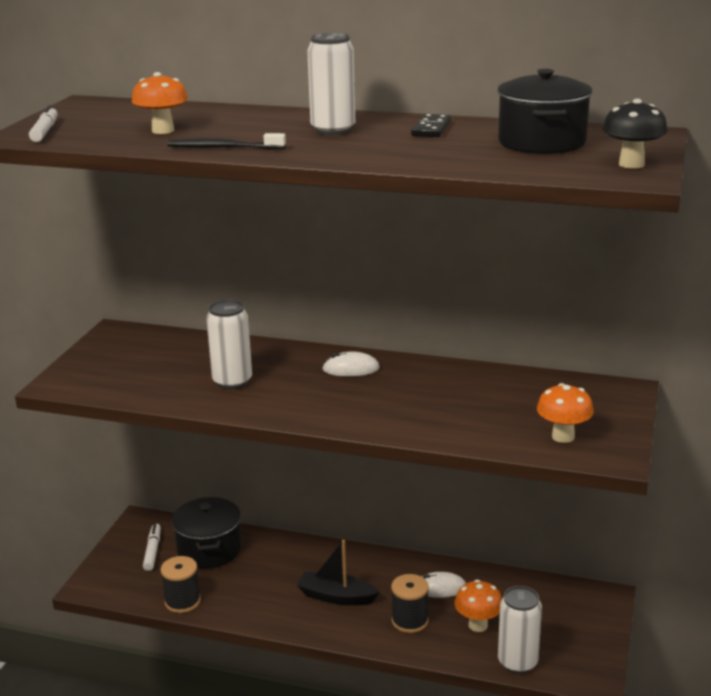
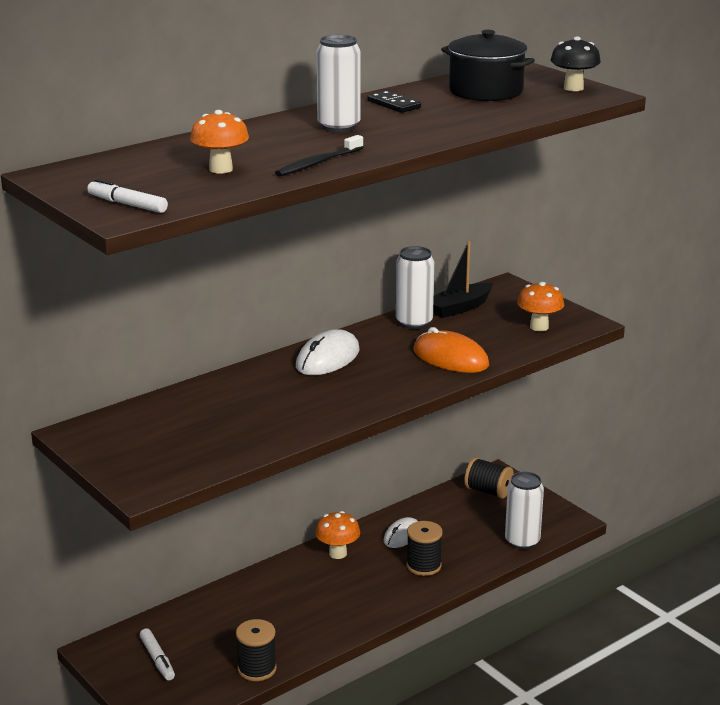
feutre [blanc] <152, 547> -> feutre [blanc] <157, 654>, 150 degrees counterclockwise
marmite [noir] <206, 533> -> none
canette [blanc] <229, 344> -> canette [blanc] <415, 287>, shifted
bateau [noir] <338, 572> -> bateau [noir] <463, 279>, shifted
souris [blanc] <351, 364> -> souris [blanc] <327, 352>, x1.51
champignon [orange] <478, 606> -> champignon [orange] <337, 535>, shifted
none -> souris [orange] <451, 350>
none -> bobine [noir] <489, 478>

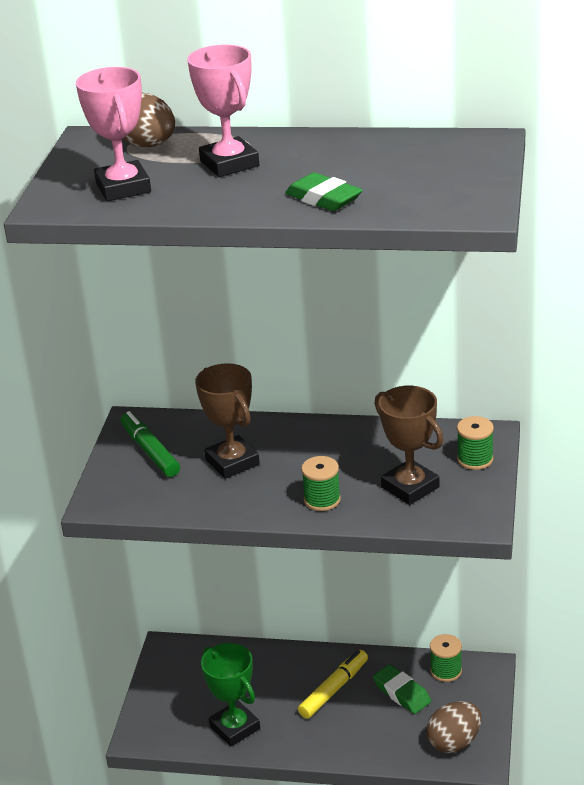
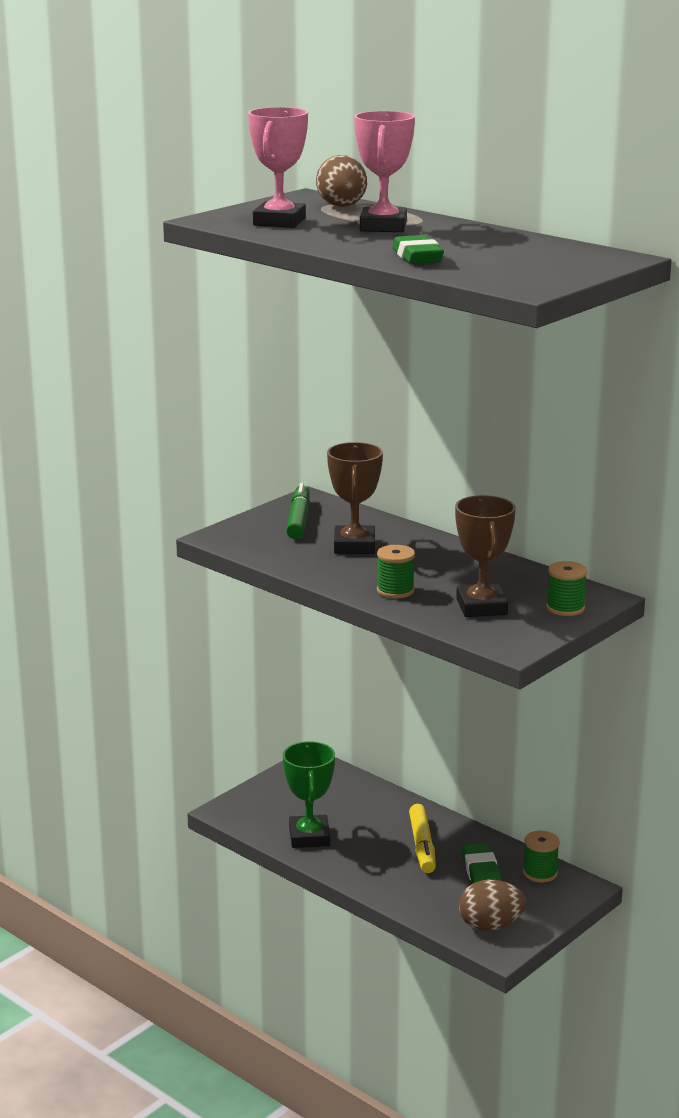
feutre [jaune] <333, 684> -> feutre [jaune] <422, 838>, 105 degrees clockwise

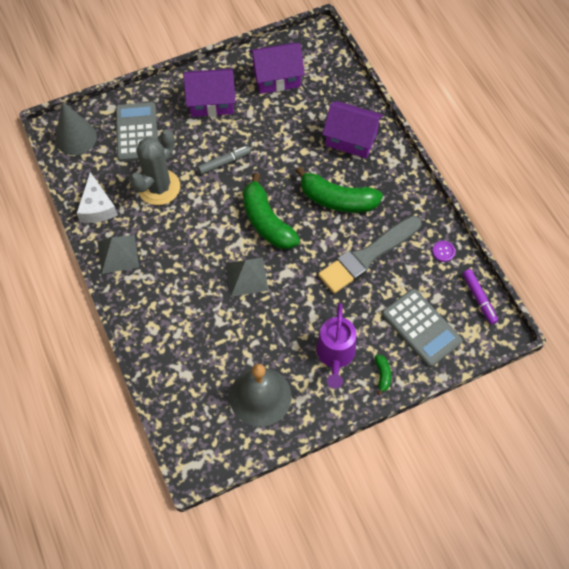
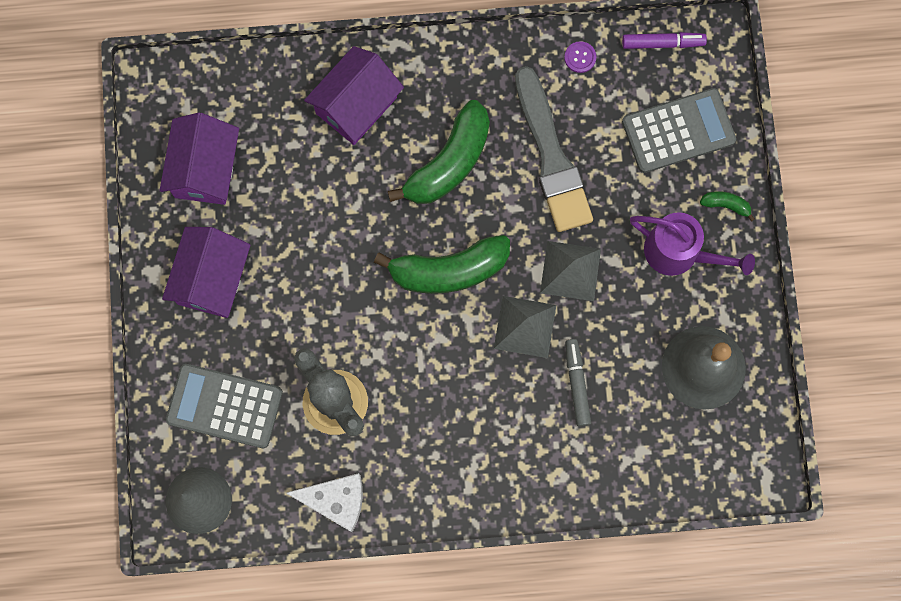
pyramide [gris] <118, 254> -> pyramide [gris] <570, 271>, shifted
feutre [gris] <224, 160> -> feutre [gris] <578, 382>, shifted

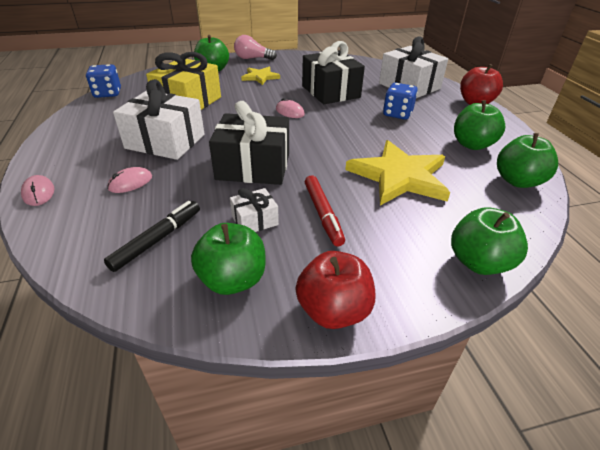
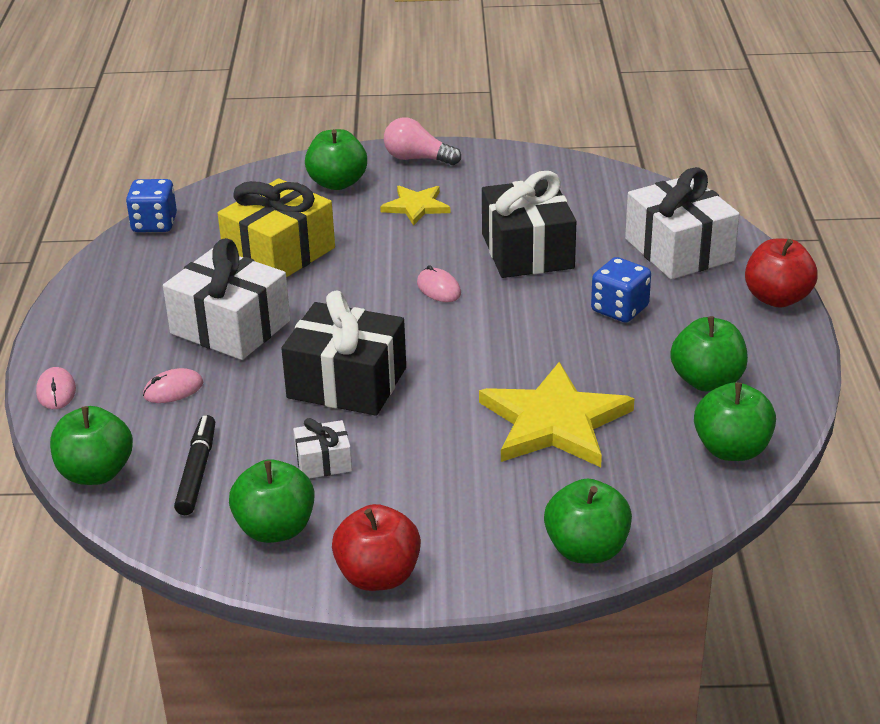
feutre [noir] <152, 236> -> feutre [noir] <194, 465>, 45 degrees counterclockwise
feutre [rouge] <325, 211> -> none
none -> pomme [vert] <91, 445>

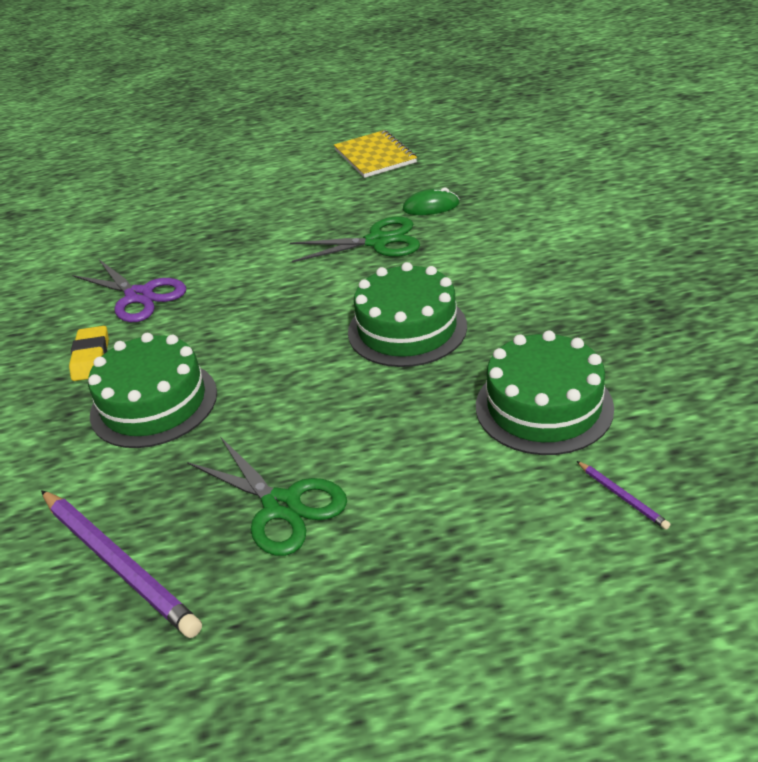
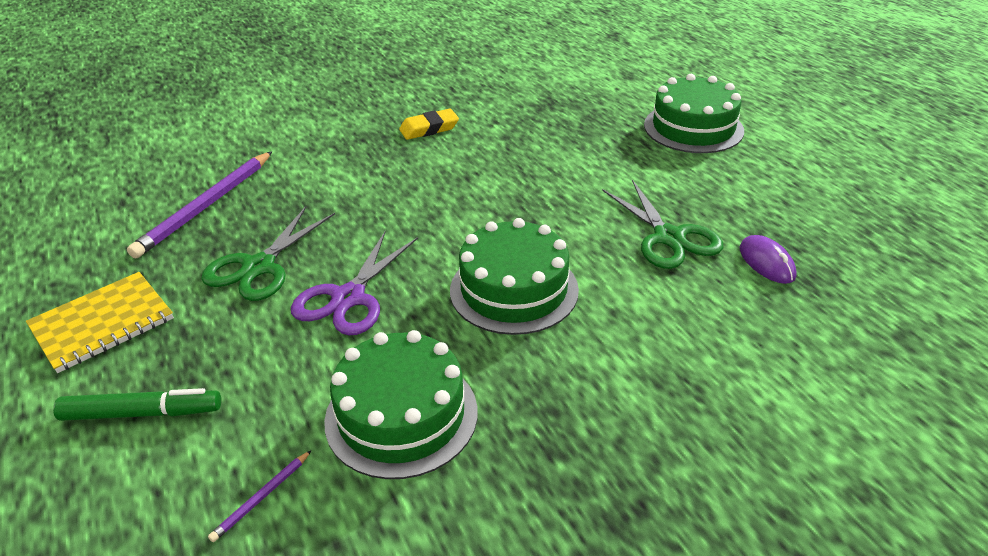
ciseaux [violet] <129, 290> -> ciseaux [violet] <354, 283>, shifted
gâteau [vert] <152, 390> -> gâteau [vert] <694, 113>, shifted
carnet [jaune] <375, 154> -> carnet [jaune] <100, 322>, shifted
souris [vert] <431, 201> -> souris [violet] <768, 259>
none -> feutre [vert] <137, 404>

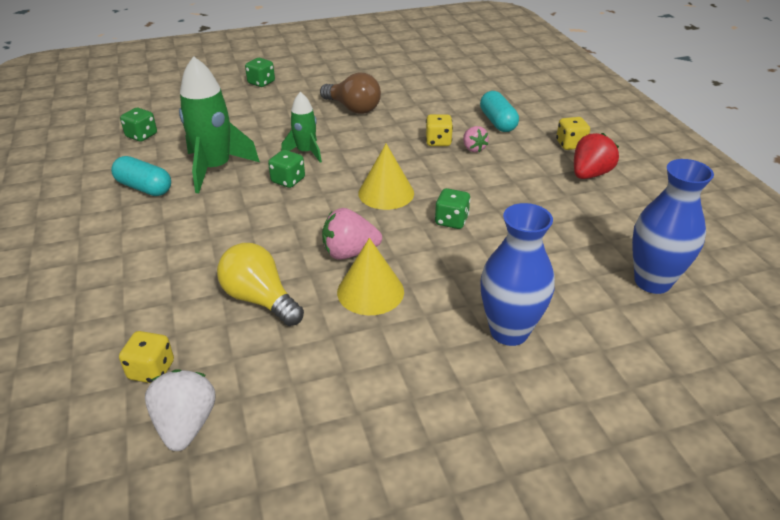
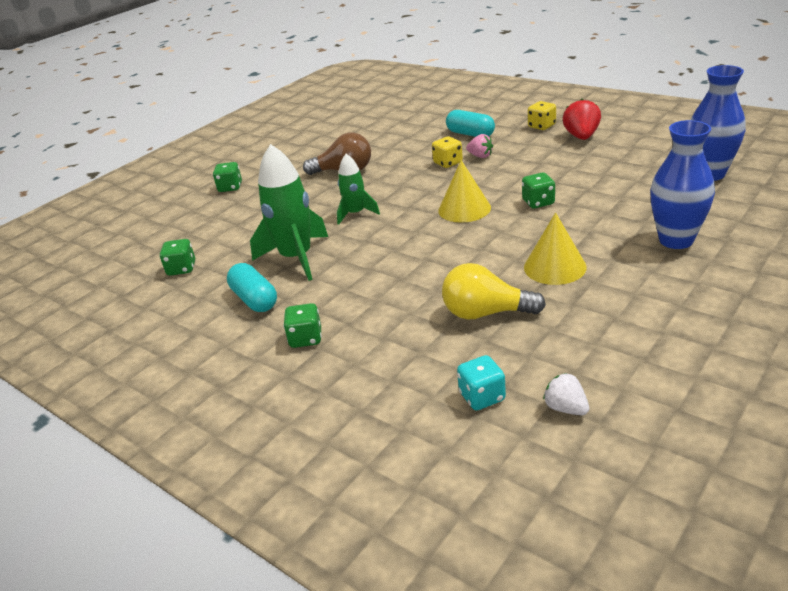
gélule [turquoise] <141, 176> -> gélule [turquoise] <252, 287>, 60 degrees clockwise
dé [jaune] <146, 357> -> dé [turquoise] <481, 382>
fraise [blanc] <180, 410> -> fraise [blanc] <566, 394>, x0.63
dé [vert] <286, 169> -> dé [vert] <302, 325>, shifted
fraise [rose] <352, 234> -> none

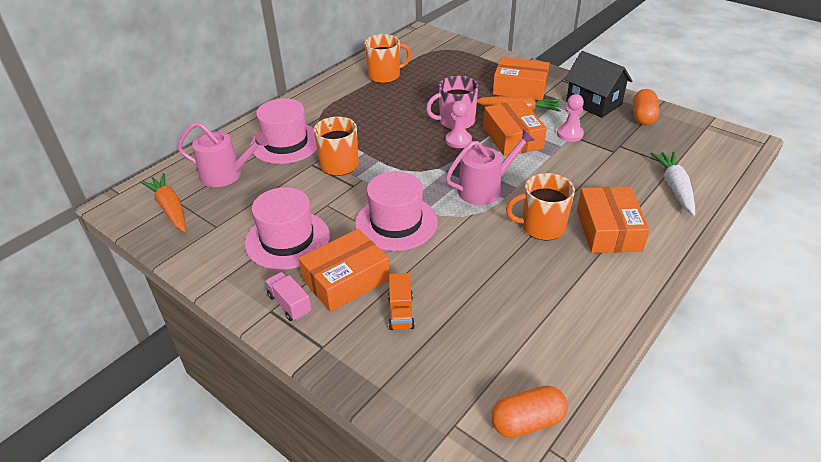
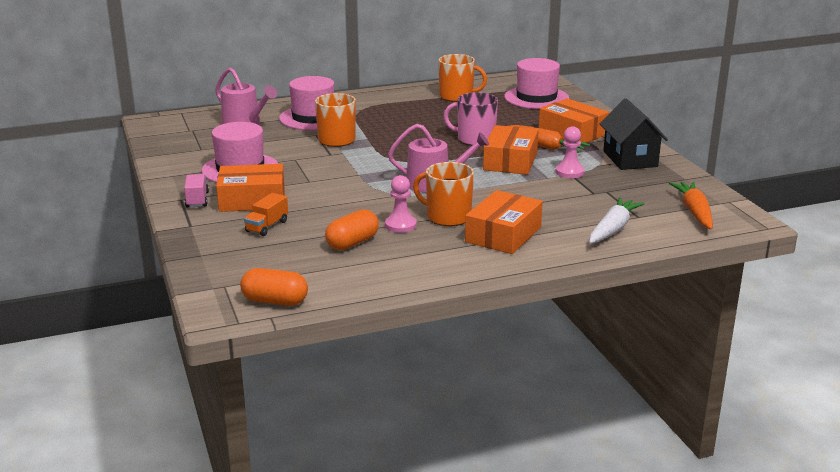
carotte [orange] <163, 202> -> carotte [orange] <691, 205>, shifted
chapeau [rose] <396, 211> -> chapeau [rose] <536, 83>, shifted
pion [rose] <459, 124> -> pion [rose] <401, 204>, shifted
gélule [orange] <646, 107> -> gélule [orange] <352, 229>, shifted

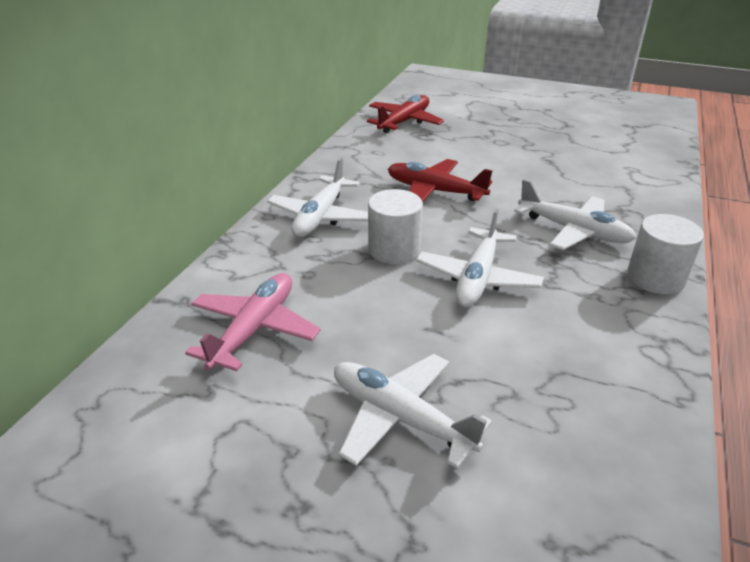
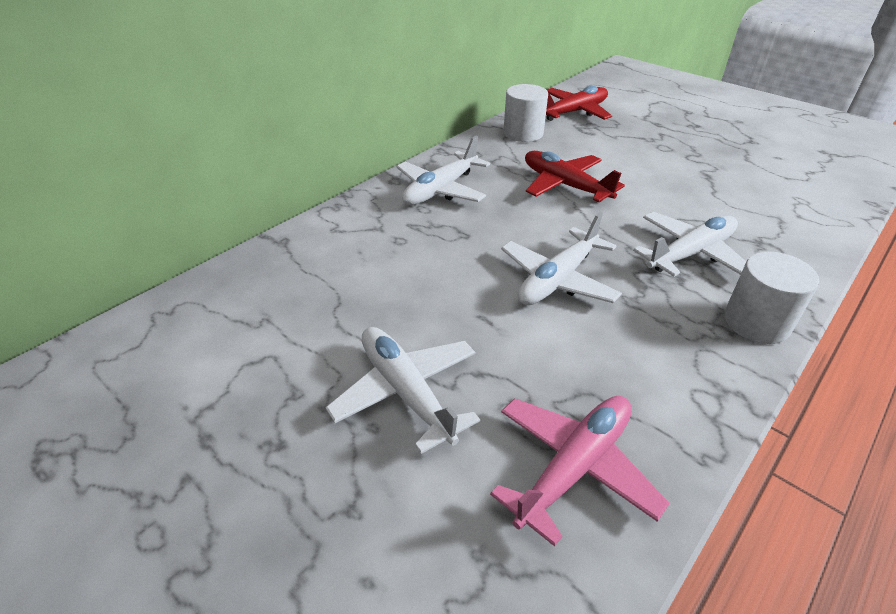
avion [rose] <253, 322> -> avion [rose] <580, 471>, shifted
cylindre [blanc] <395, 226> -> cylindre [blanc] <525, 113>, shifted
avion [blanc] <575, 214> -> avion [blanc] <689, 244>, 90 degrees counterclockwise

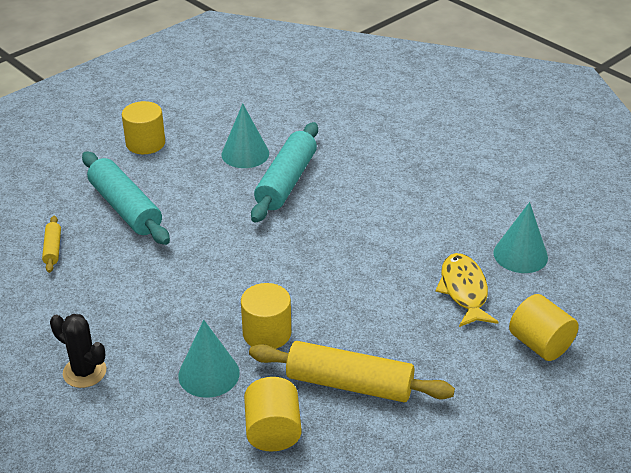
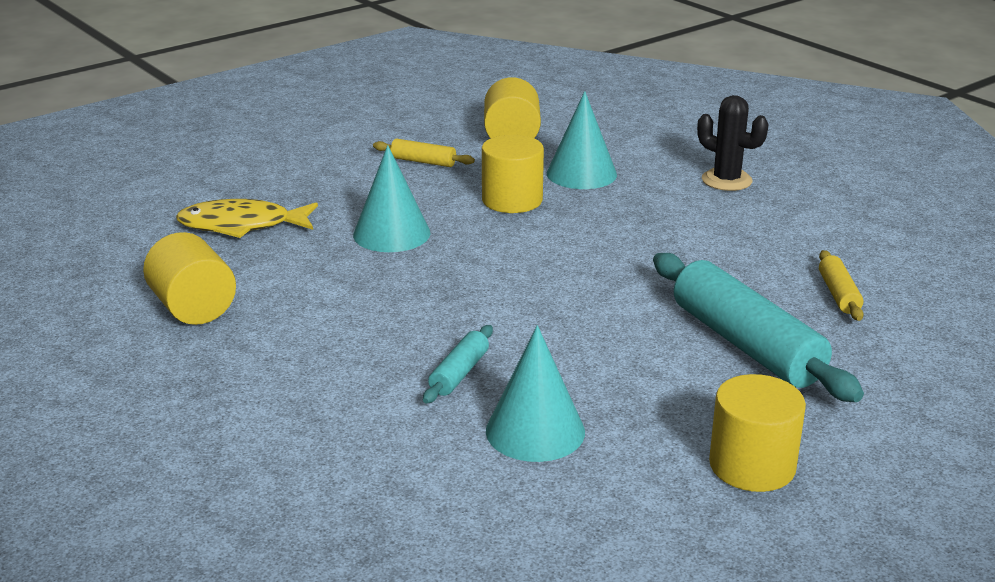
rouleau à pâtisserie [jaune] <352, 371> -> rouleau à pâtisserie [jaune] <424, 153>, x0.47
rouleau à pâtisserie [turquoise] <284, 172> -> rouleau à pâtisserie [turquoise] <458, 364>, x0.47
poisson [jaune] <466, 290> -> poisson [jaune] <247, 218>, 90 degrees clockwise
cône [turquoise] <520, 237> -> cône [turquoise] <391, 198>, shifted
cylindre [jaune] <544, 327> -> cylindre [jaune] <189, 278>, shifted

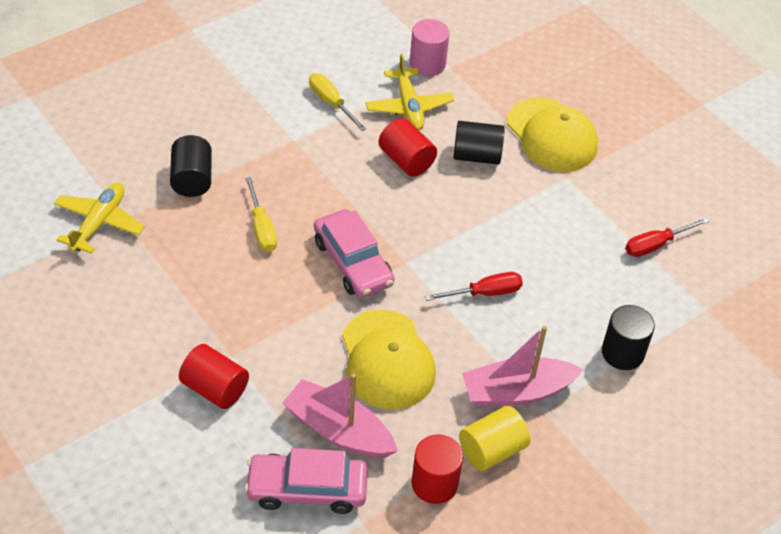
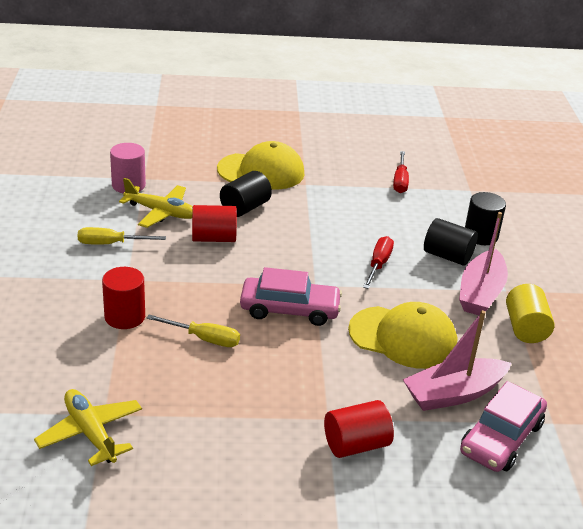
cylindre [noir] <191, 166> -> cylindre [noir] <451, 242>, shifted
cylindre [rouge] <437, 469> -> cylindre [rouge] <123, 298>, shifted

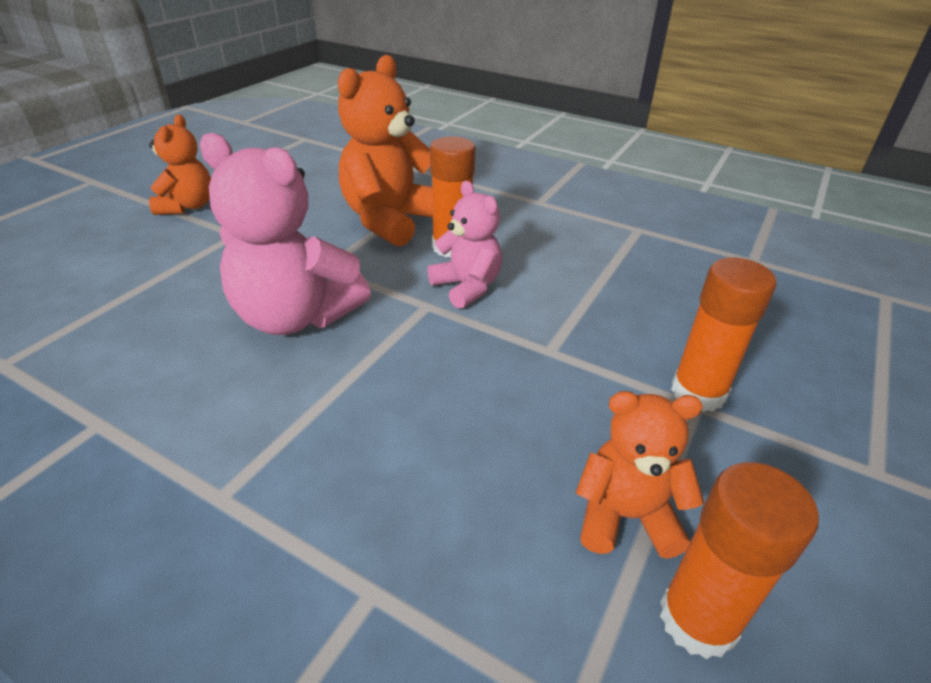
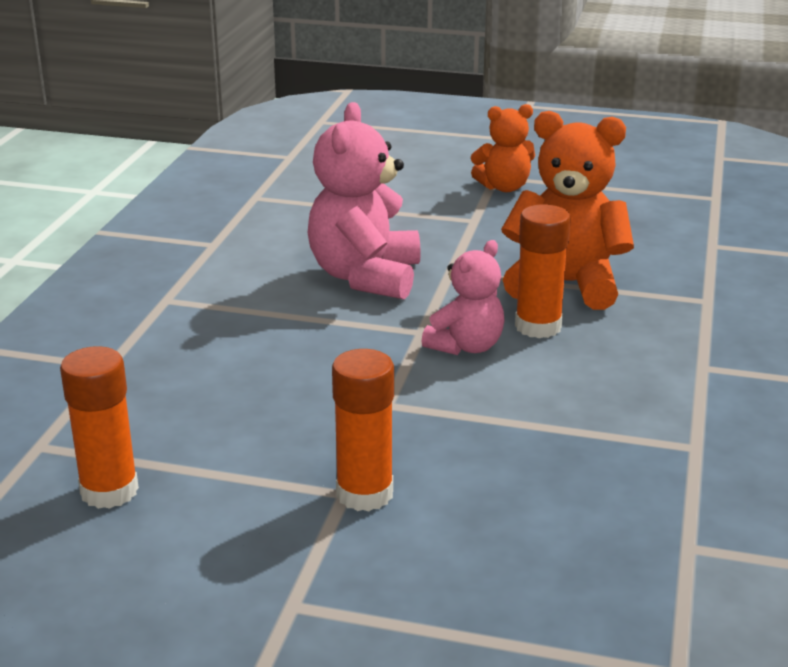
ours en peluche [orange] <640, 475> -> none

